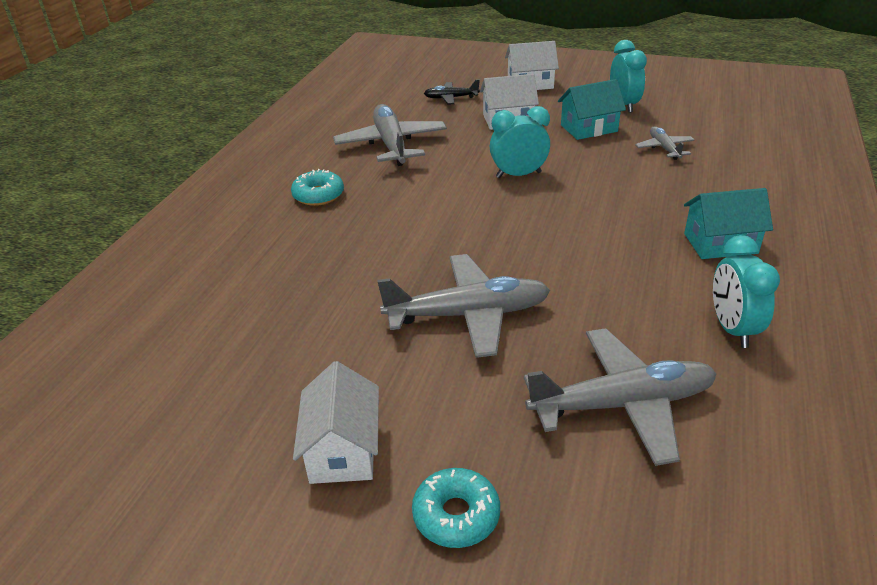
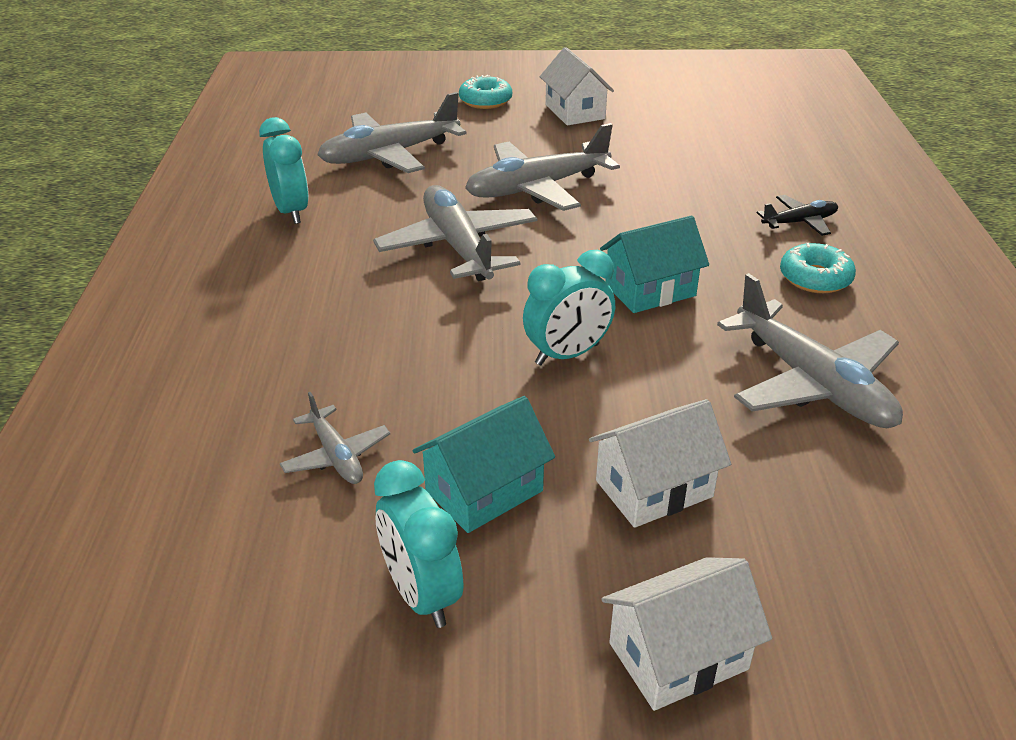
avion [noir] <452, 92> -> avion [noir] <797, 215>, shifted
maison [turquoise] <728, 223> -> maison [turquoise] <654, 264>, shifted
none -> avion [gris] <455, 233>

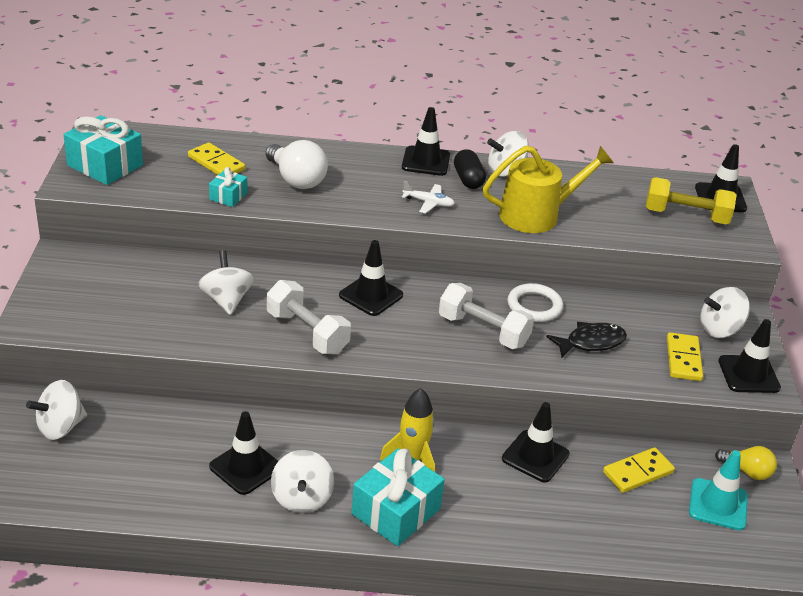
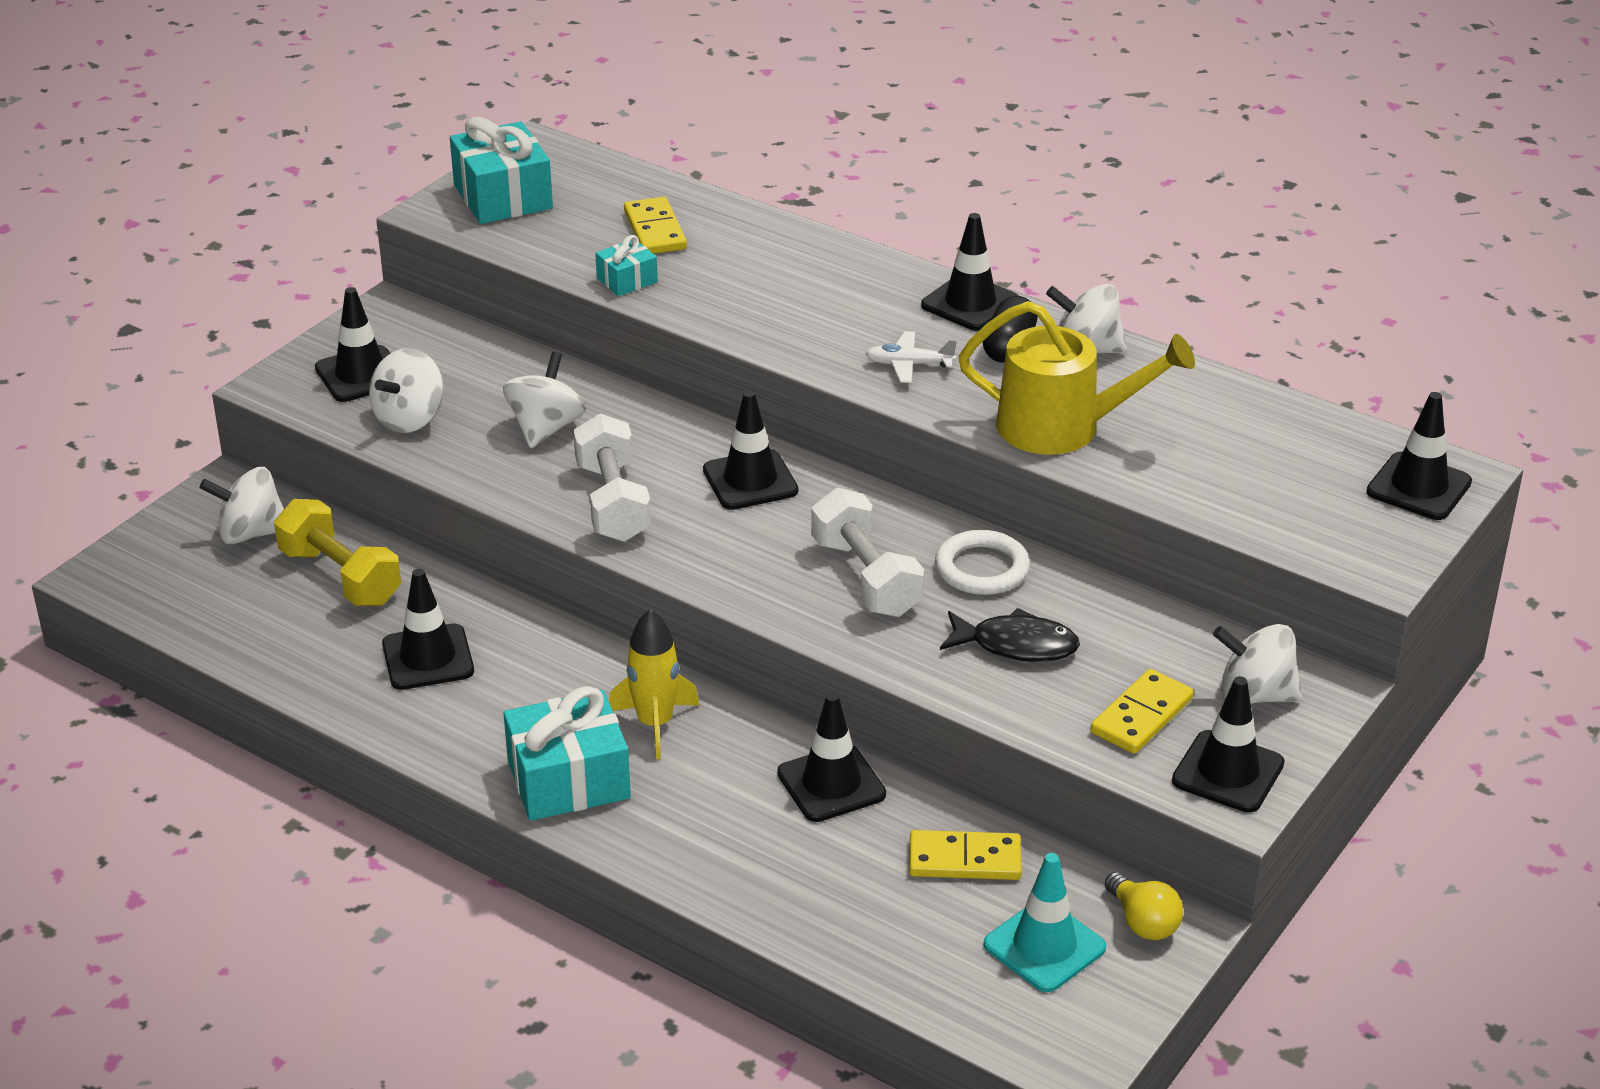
ampoule [blanc] <296, 164> -> none
toupie [blanc] <302, 481> -> toupie [blanc] <406, 390>, shifted
avion [blanc] <428, 197> -> avion [blanc] <911, 357>, 135 degrees clockwise
haltère [jaune] <691, 201> -> haltère [jaune] <337, 552>, shifted
none -> cône de chantier [noir] <353, 344>

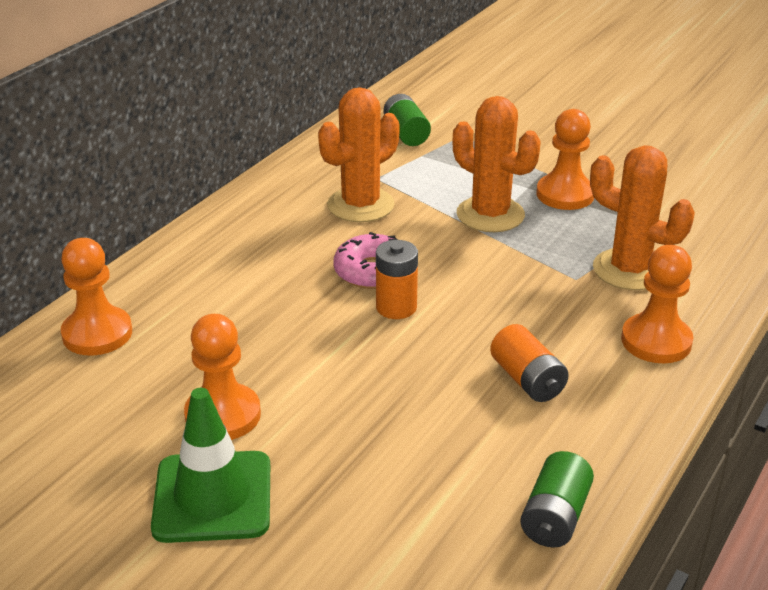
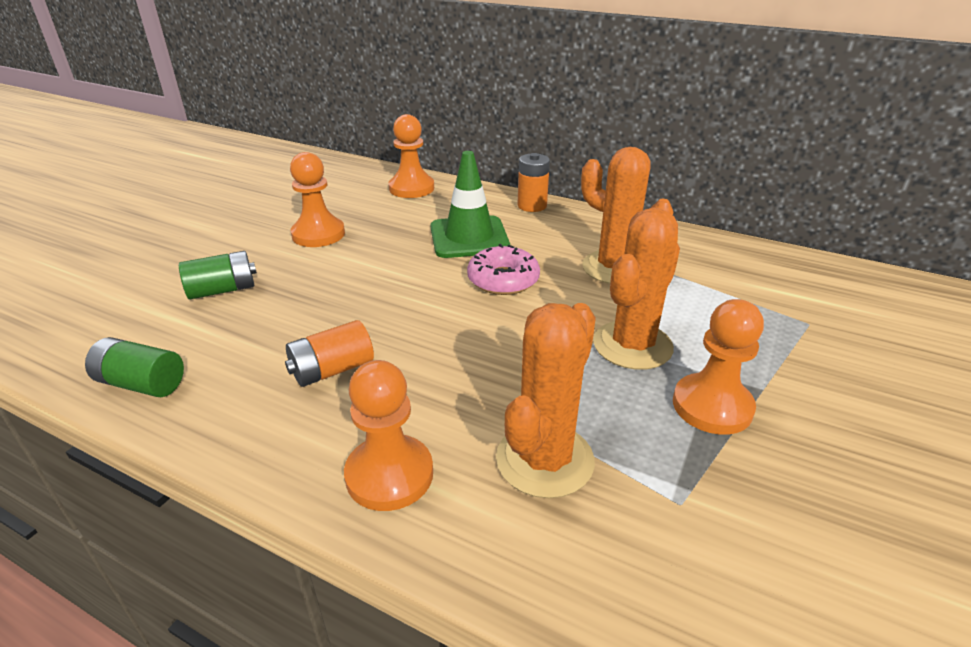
cône de chantier [vert] <210, 465> -> cône de chantier [vert] <470, 204>, shifted
pile [orange] <397, 279> -> pile [orange] <533, 182>, shifted
pile [vert] <407, 120> -> pile [vert] <218, 275>, shifted

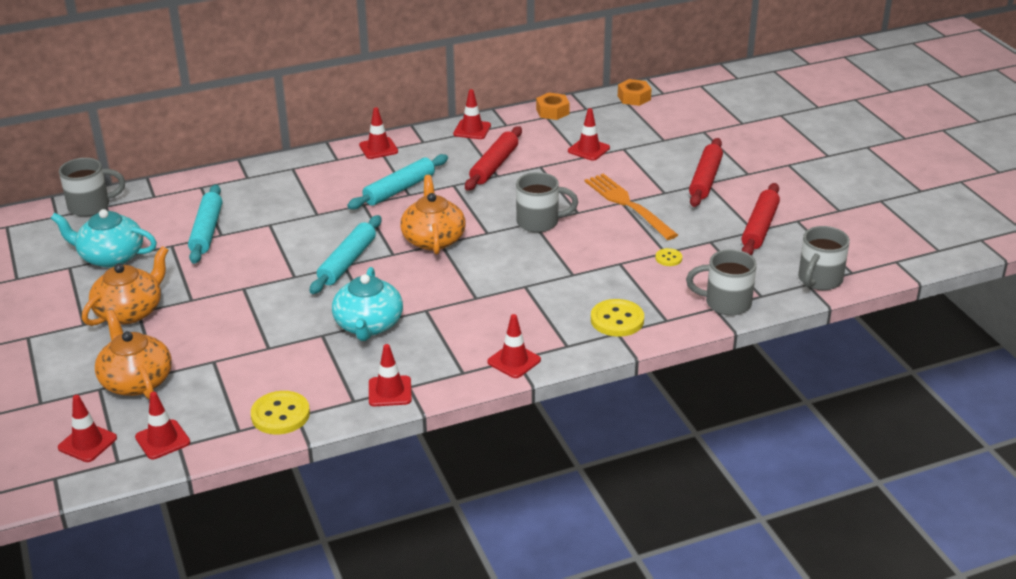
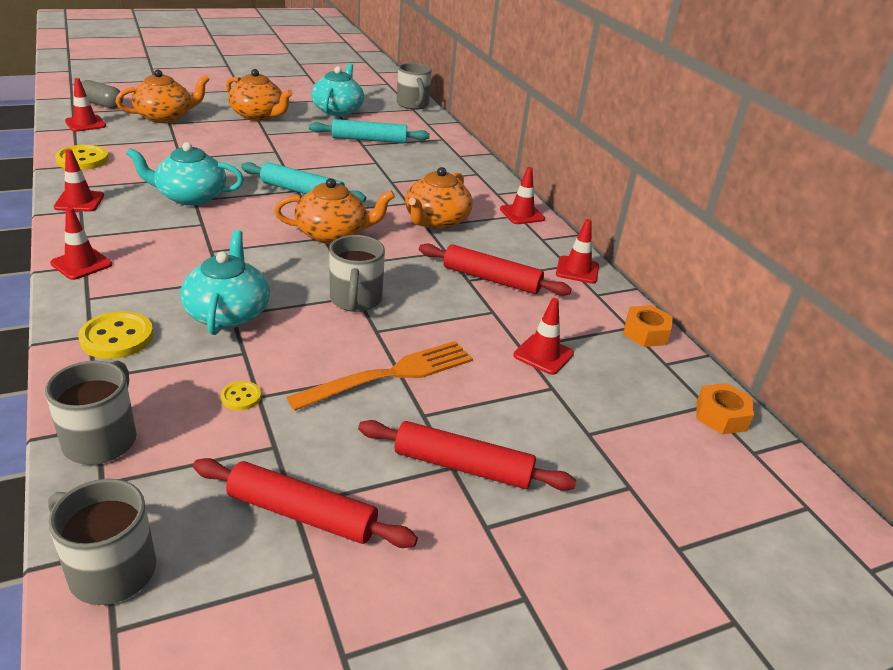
cône de chantier [rouge] <87, 428> -> gélule [gris] <102, 94>
rouleau à pâtisserie [turquoise] <397, 182> -> théière [orange] <439, 198>
none -> théière [turquoise] <225, 282>

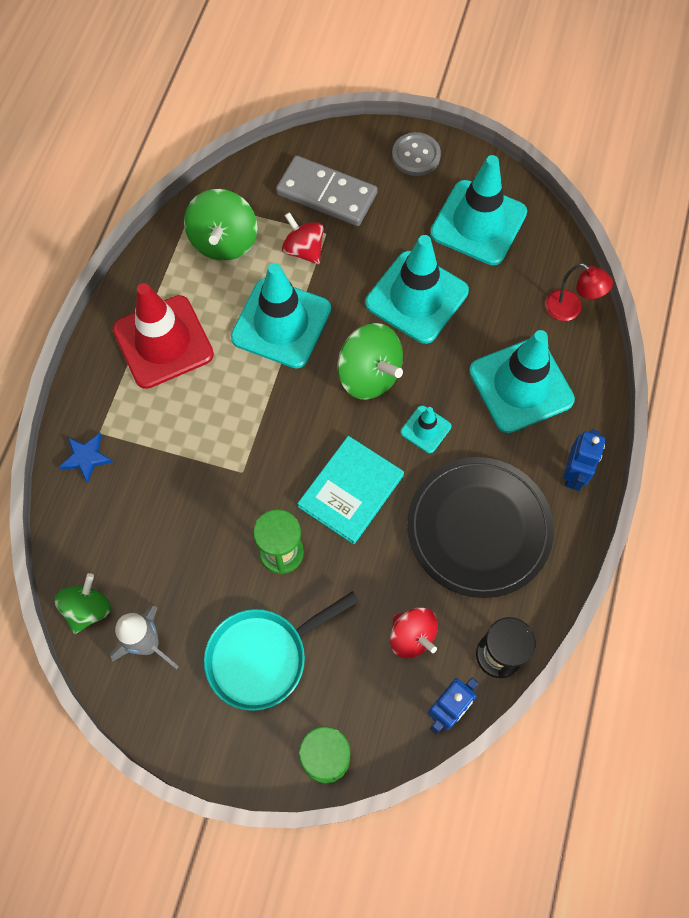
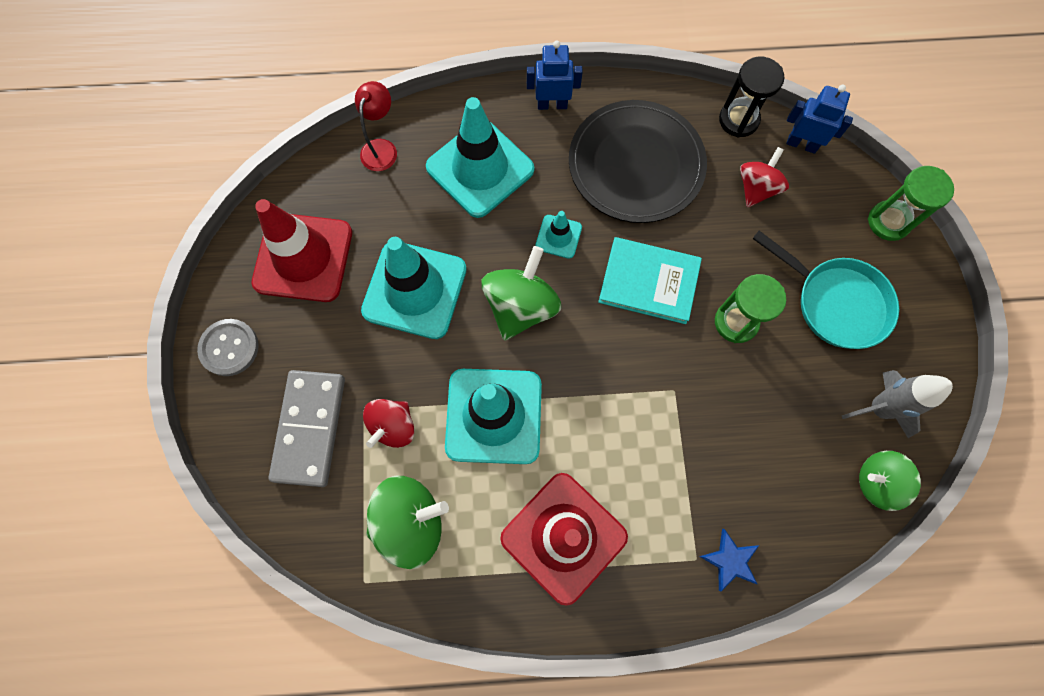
cône de chantier [turquoise] <478, 210> -> cône de chantier [rouge] <302, 250>

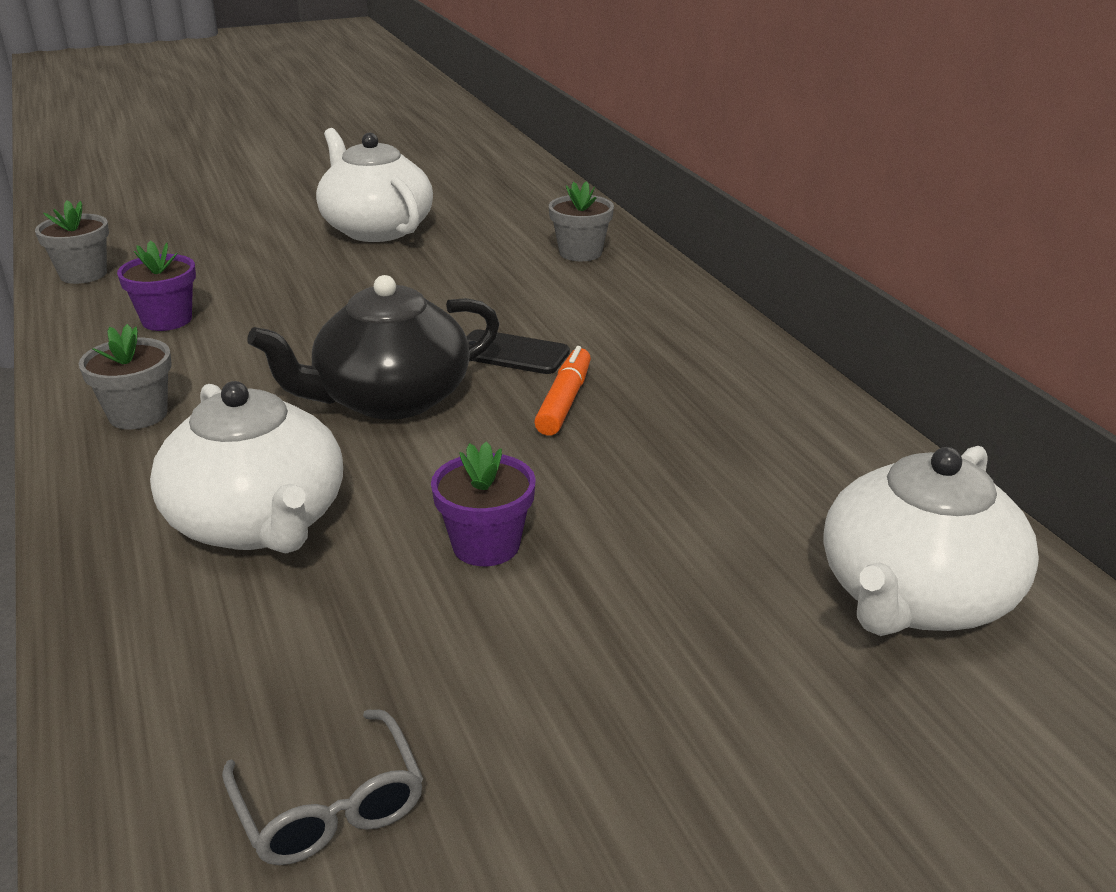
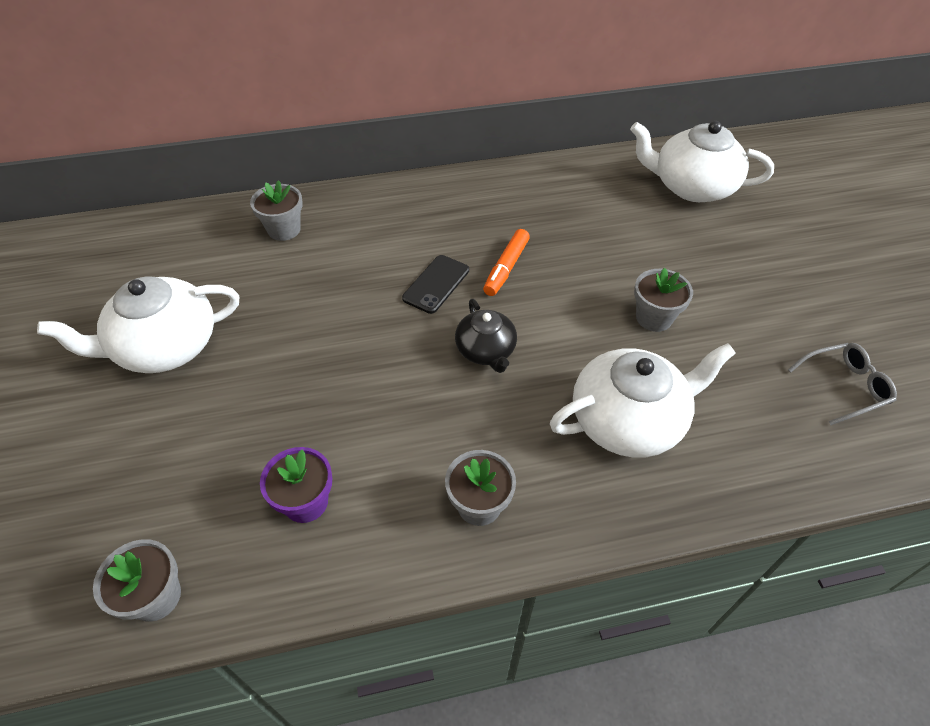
théière [noir] <373, 347> -> théière [noir] <486, 336>, x0.58
pot de fleurs [violet] <483, 503> -> pot de fleurs [gris] <663, 300>
feutre [orange] <562, 391> -> feutre [orange] <506, 262>, 90 degrees counterclockwise
théière [blanc] <931, 541> -> théière [blanc] <702, 161>, 150 degrees clockwise

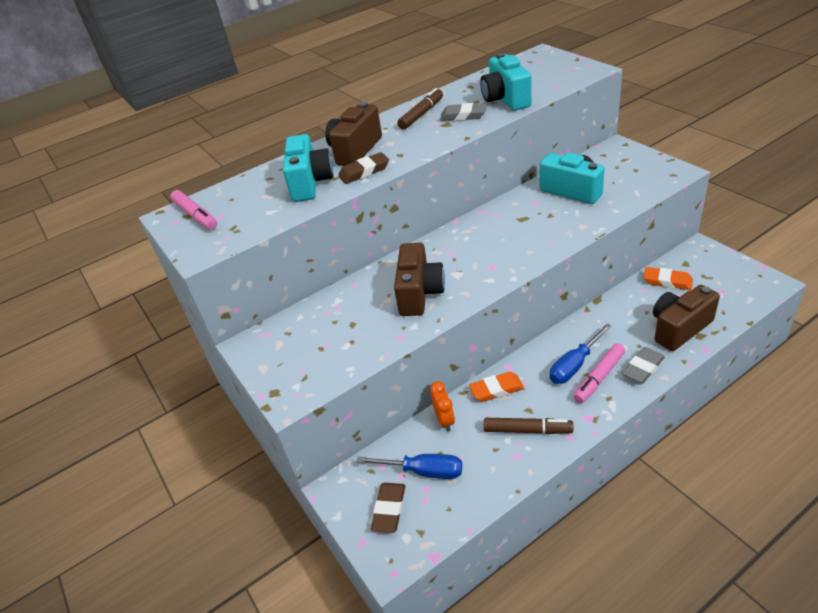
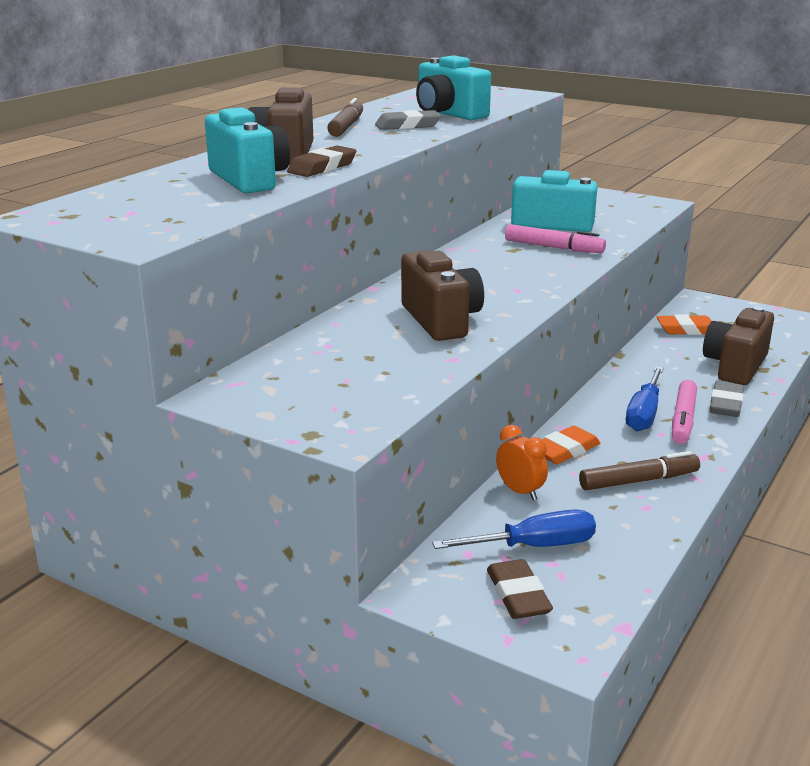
feutre [rose] <193, 210> -> feutre [rose] <555, 238>, shifted

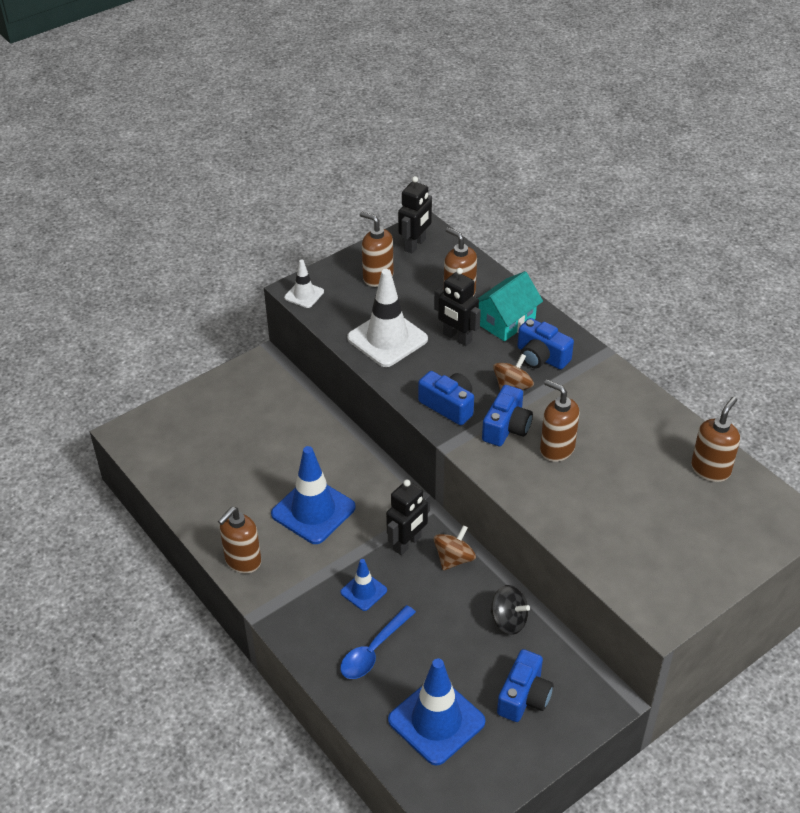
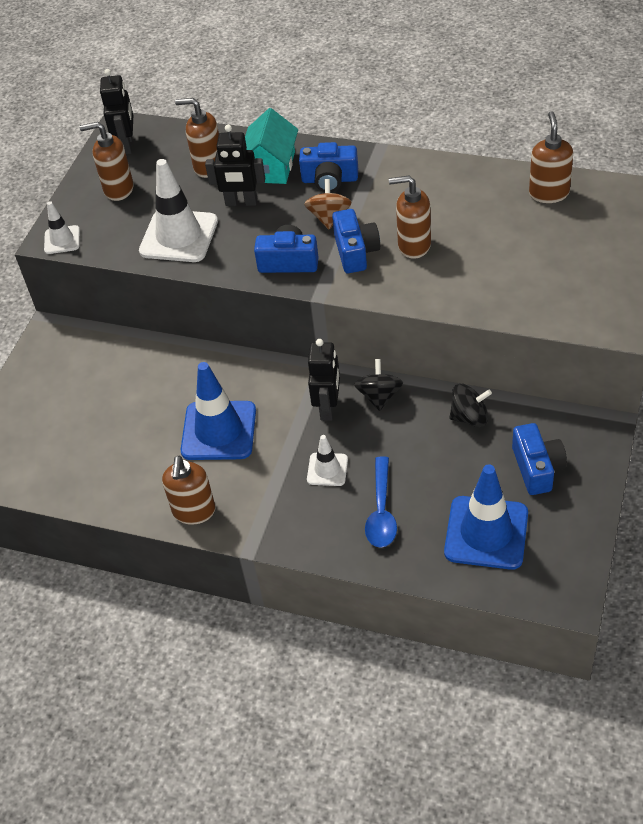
cône de chantier [bleu] <363, 585> -> cône de chantier [blanc] <327, 460>
toupie [marron] <455, 548> -> toupie [noir] <378, 385>

